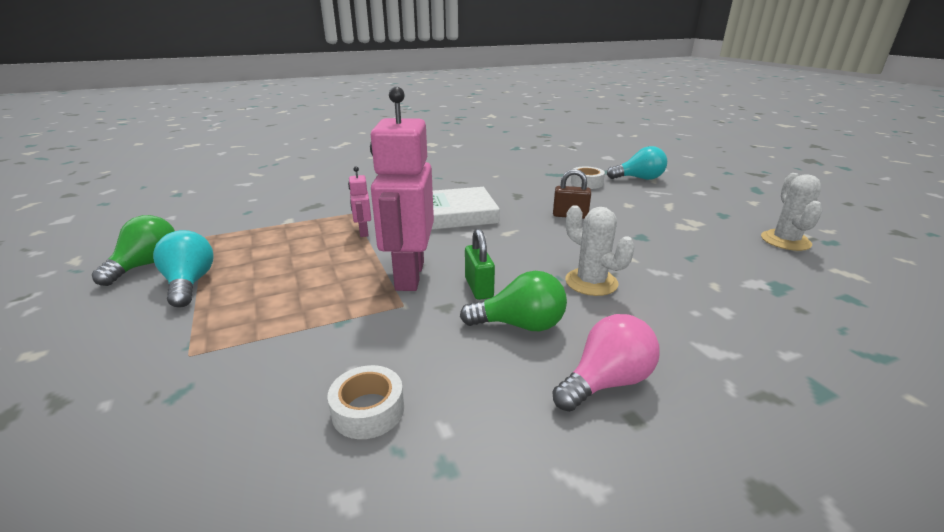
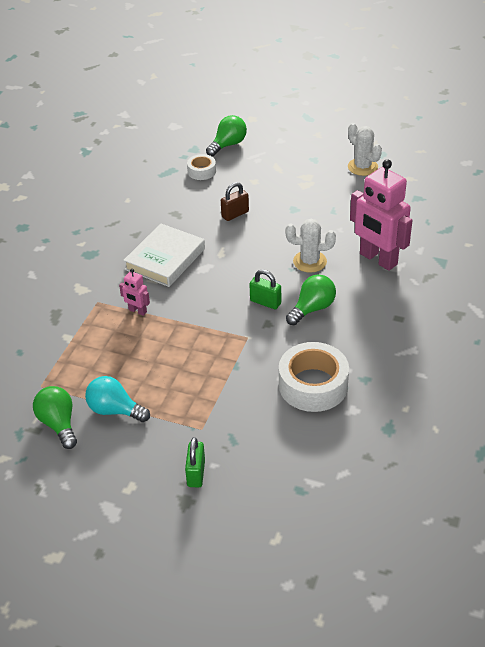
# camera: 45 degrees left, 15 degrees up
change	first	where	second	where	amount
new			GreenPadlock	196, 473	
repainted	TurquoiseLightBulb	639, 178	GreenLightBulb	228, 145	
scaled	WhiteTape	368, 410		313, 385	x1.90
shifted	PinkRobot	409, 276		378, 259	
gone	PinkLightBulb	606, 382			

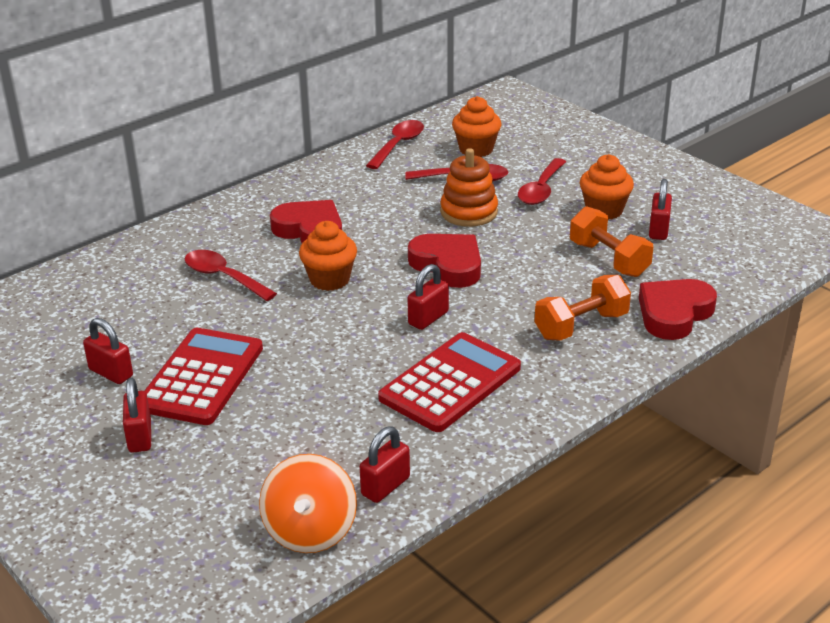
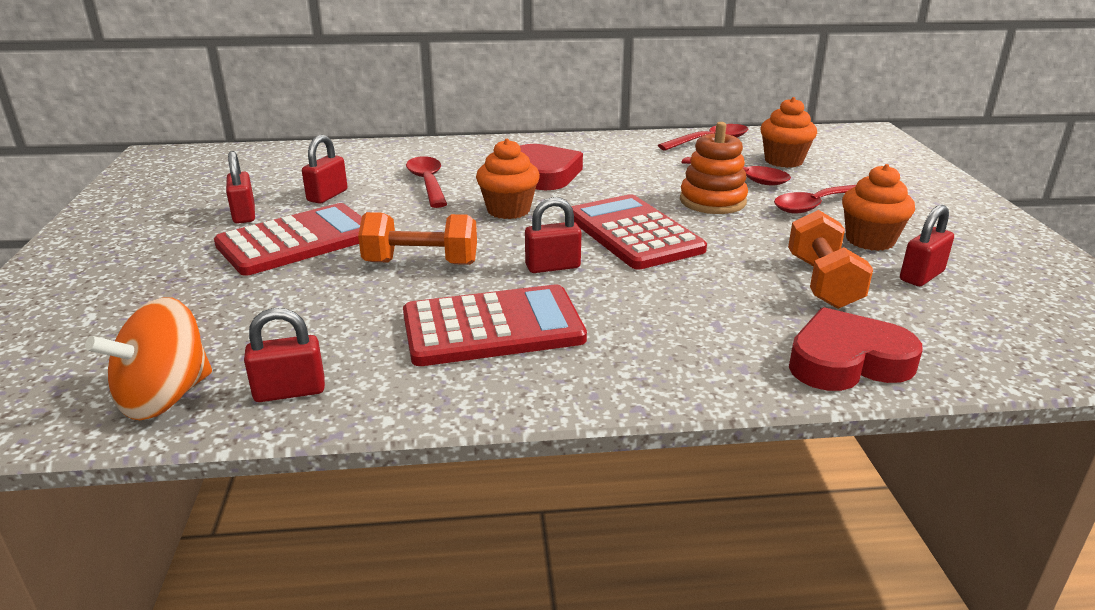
# camera: 35 degrees right, 5 degrees down
change	first	where	second	where	amount
shifted	RedPadlock	140, 437		327, 195	
shifted	OrangeDumbbell	581, 326		421, 263	
swapped	RedHeart	448, 265	RedCalculator	634, 233	

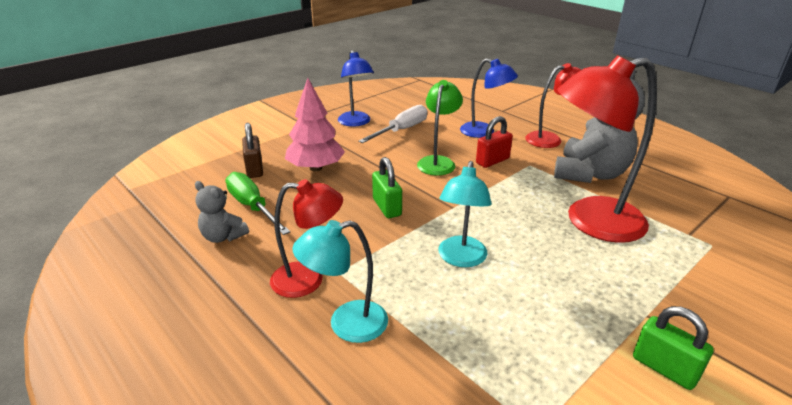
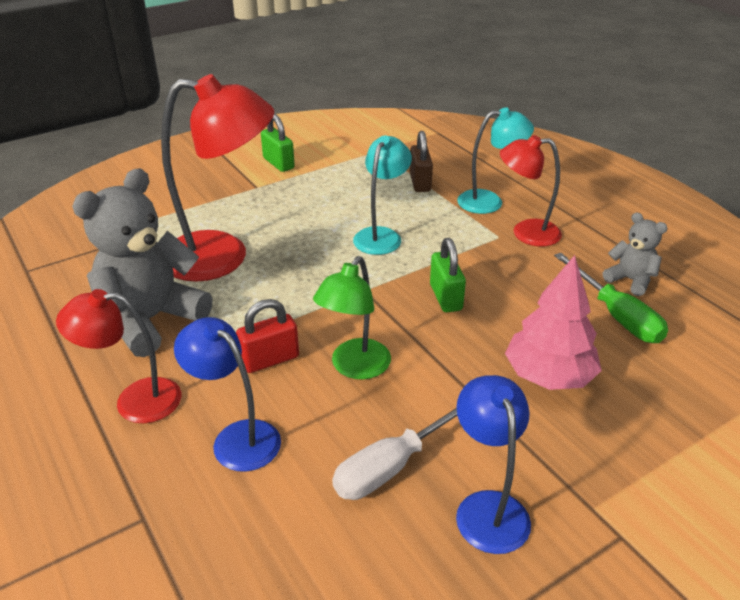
# camera: 170 degrees left, 5 degrees up
change	first	where	second	where	amount
shifted	BrownPadlock	254, 169		420, 182	

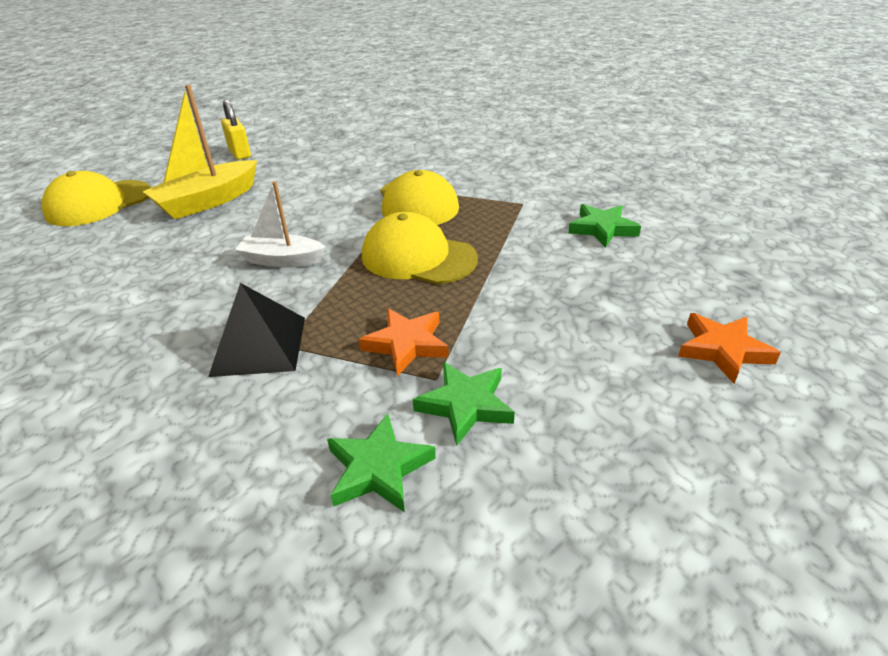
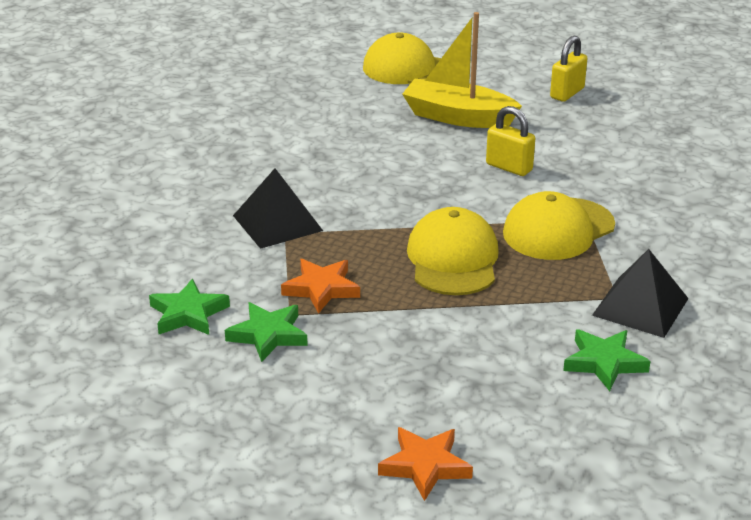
# camera: 65 degrees right, 5 degrees down
change	first	where	second	where	amount
new			YellowPadlock	509, 167	
new			BlackPyramid	640, 306	
gone	WhiteBoat	282, 260			

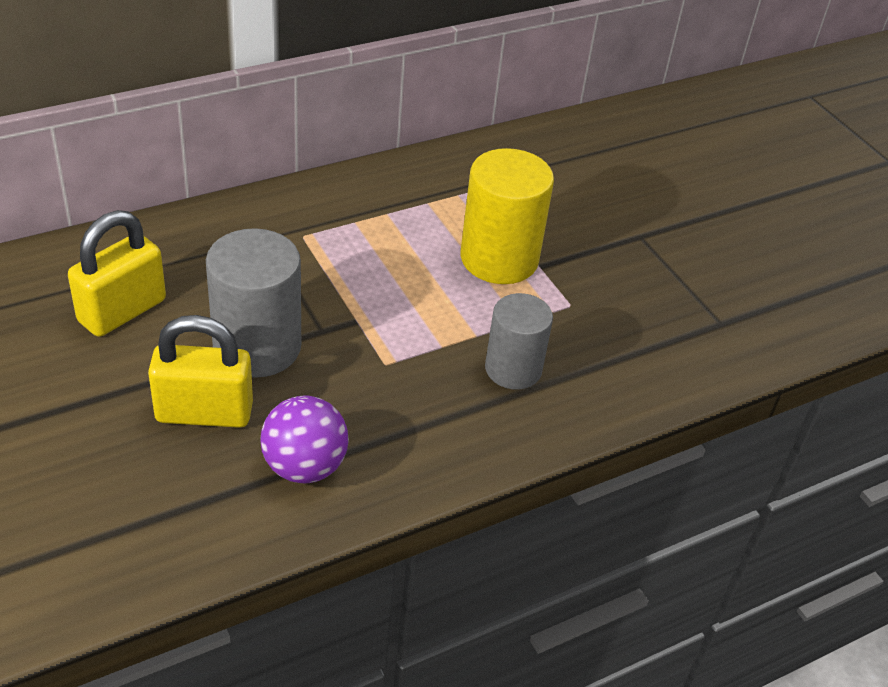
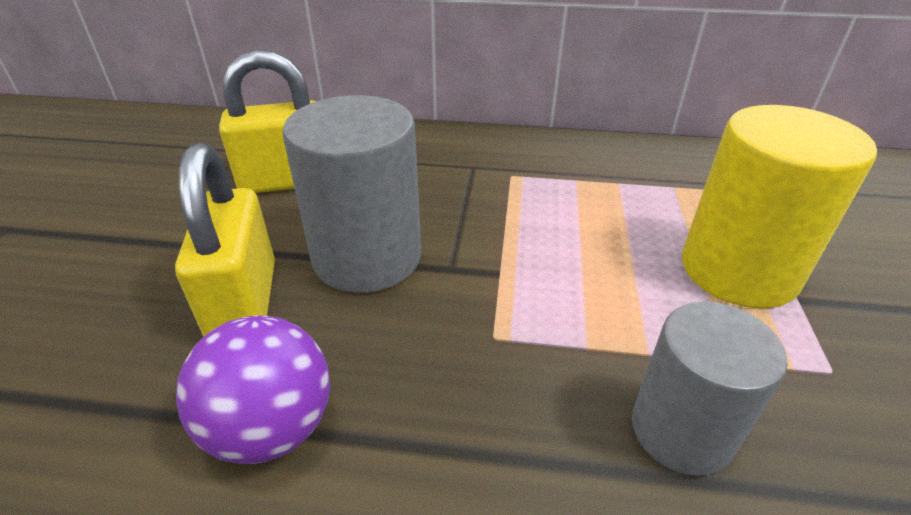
# camera: 40 degrees right, 5 degrees down
change	first	where	second	where	amount
rotated	YellowPadlock	204, 412		244, 301	45 degrees clockwise

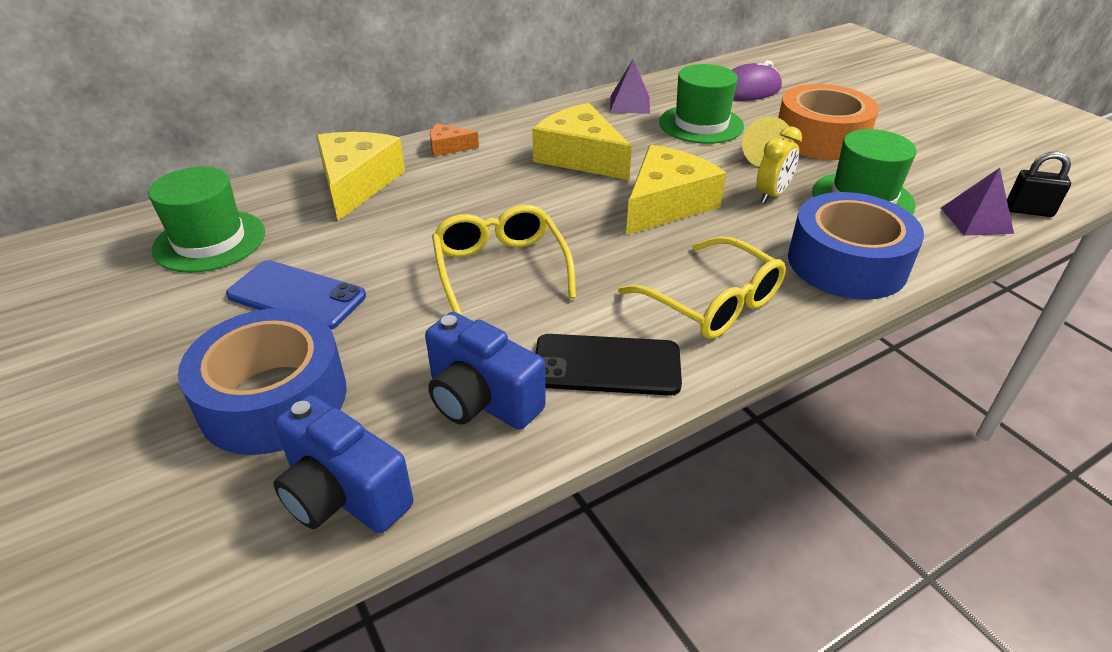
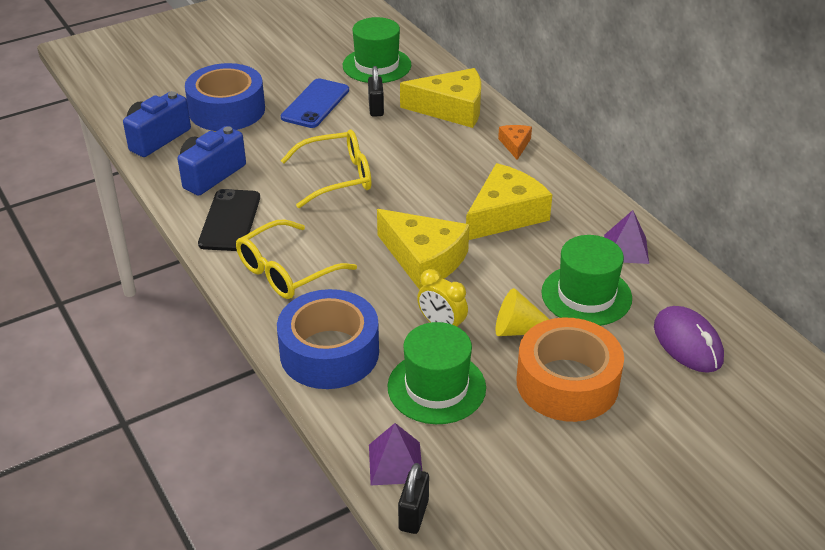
# camera: 90 degrees right, 0 degrees up
change	first	where	second	where	amount
new			BlackPadlock	376, 108	

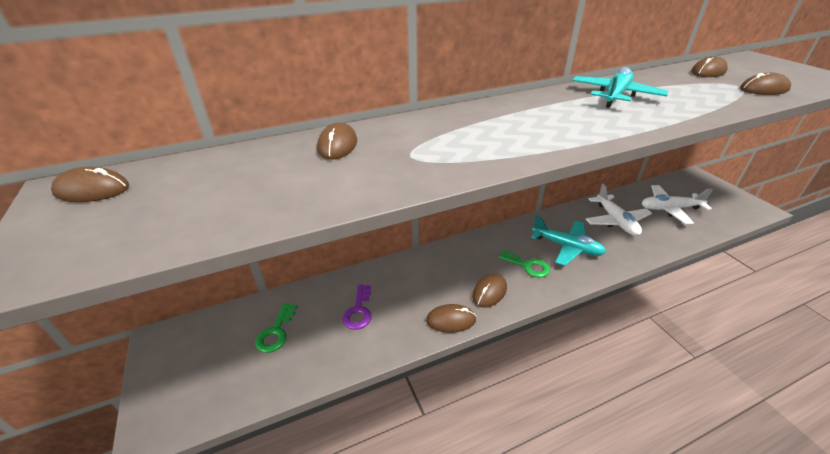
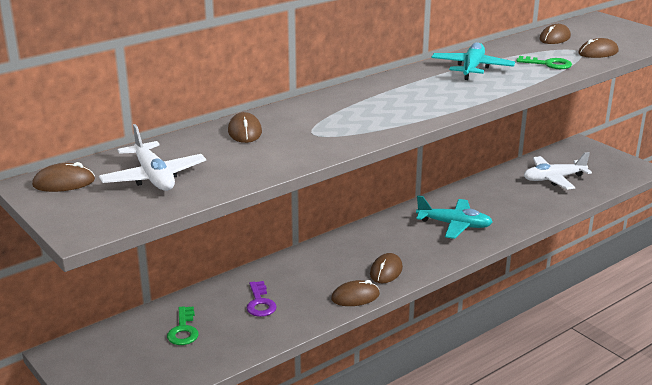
# camera: 15 degrees left, 10 degrees down
change	first	where	second	where	amount
shifted	WhitePlane	615, 221		153, 177	
shifted	GreenKey	528, 266		548, 64	

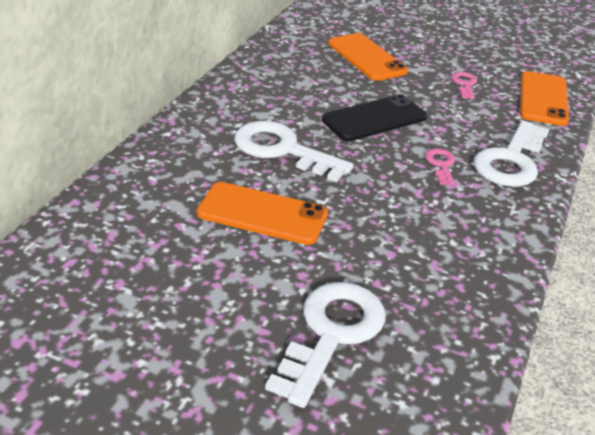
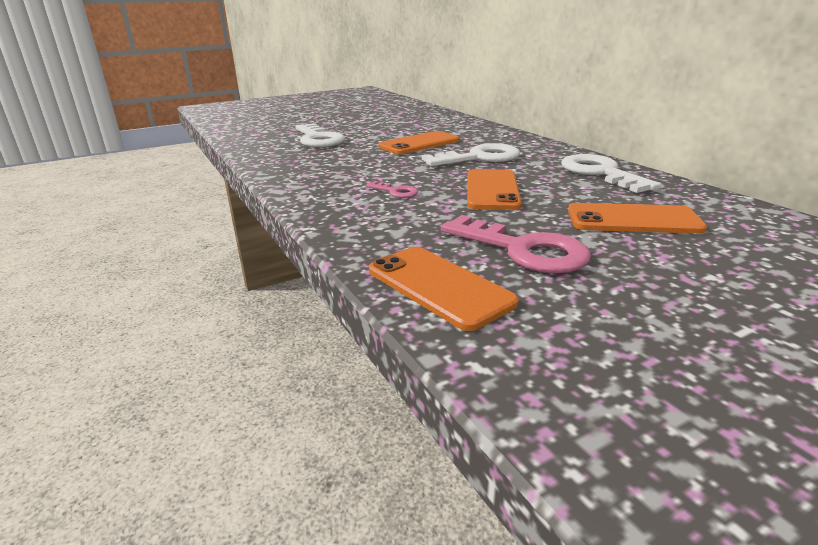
# camera: 130 degrees right, 10 degrees down
change	first	where	second	where	amount
scaled	PinkKey	464, 84		523, 250	x2.07
repainted	BlackPhone	374, 119	OrangePhone	492, 190	
shifted	WhiteKey	511, 161		600, 173	

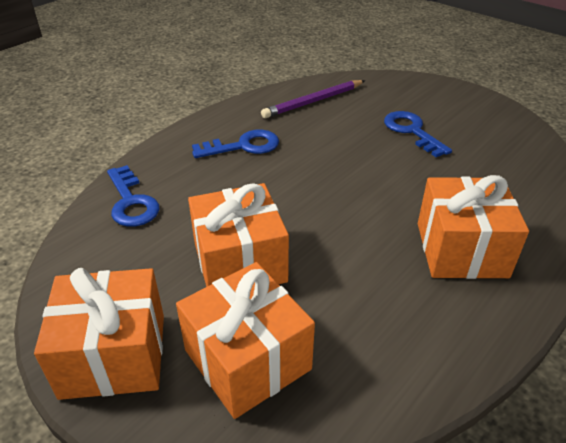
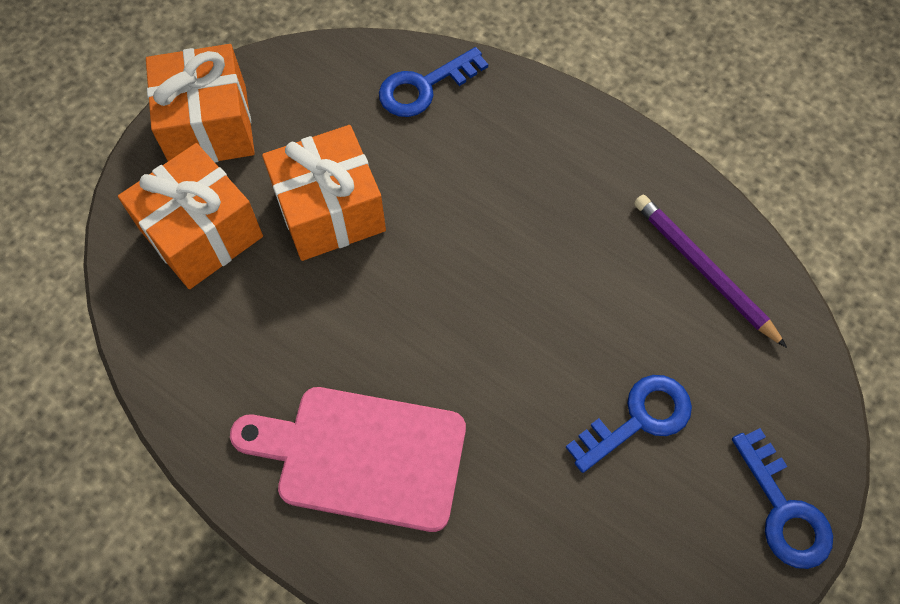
# camera: 85 degrees right, 25 degrees up
change	first	where	second	where	amount
swapped	OrangeGift	461, 250	PinkCuttingBoard	362, 456	
shifted	BlueKey	243, 146		784, 510	

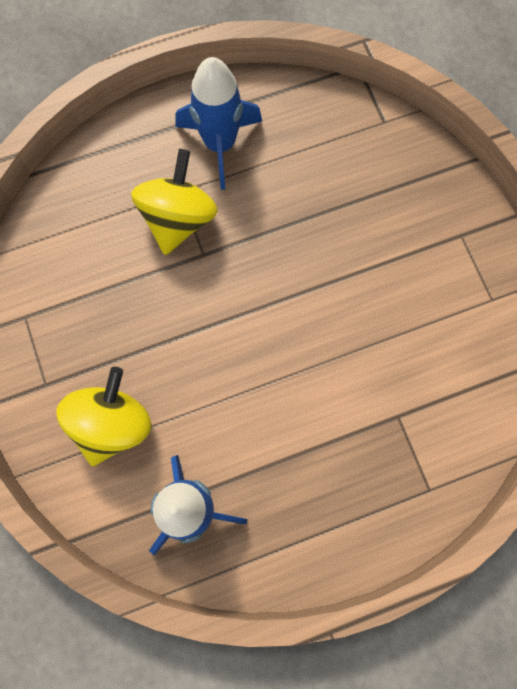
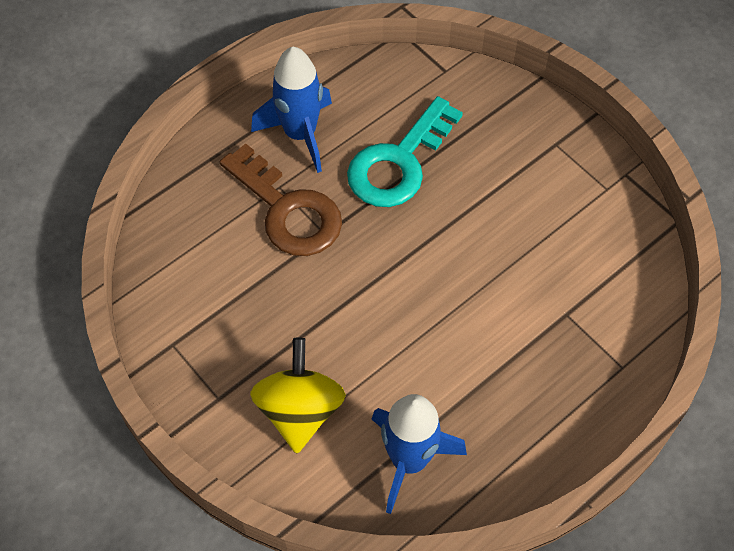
# camera: 20 degrees left, 15 degrees down
change	first	where	second	where	amount
swapped	YellowSpinningTop	178, 218	BrownKey	287, 210	
new			TurquoiseKey	399, 162	

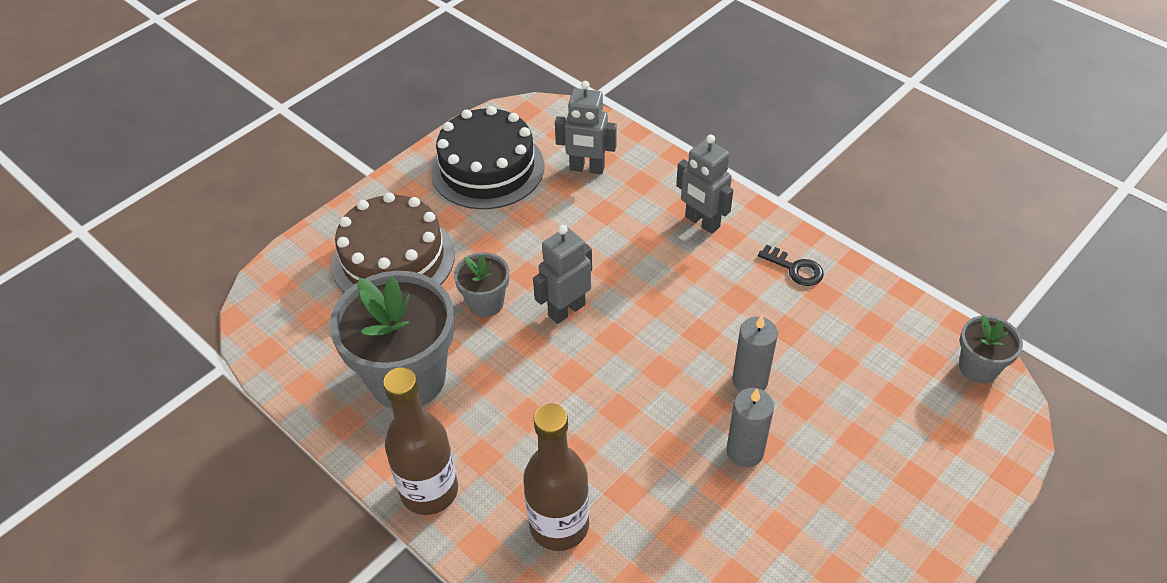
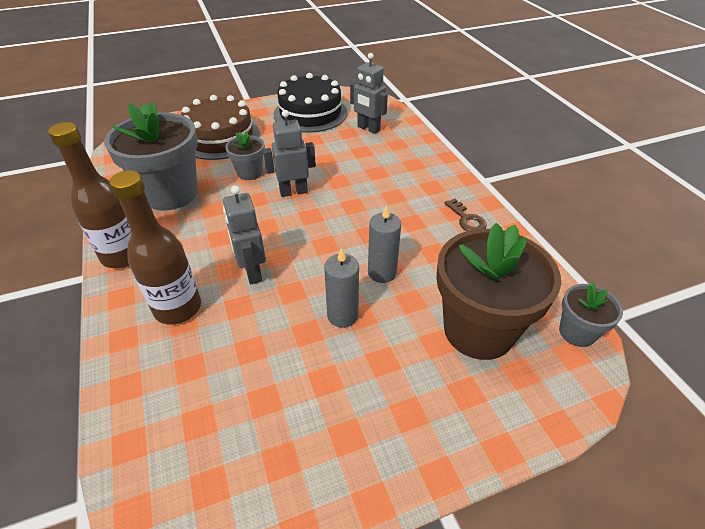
# camera: 25 degrees right, 5 degrees down
change	first	where	second	where	amount
shifted	GreyRobot	702, 222		252, 272	
new			BrownFlowerPot	478, 330	
repainted	BlackKey	795, 269	BrownKey	467, 219	

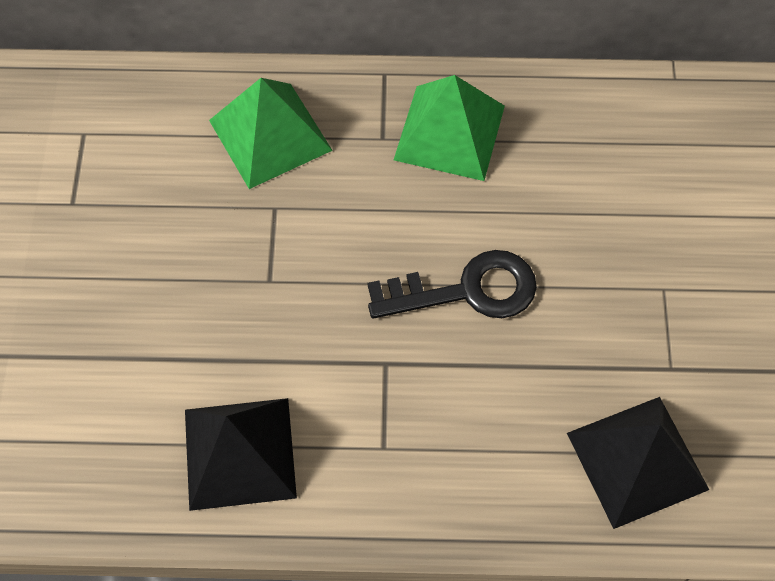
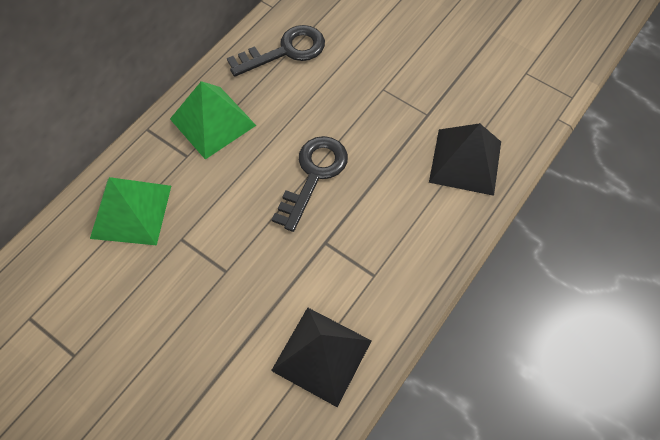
# camera: 55 degrees left, 0 degrees up
change	first	where	second	where	amount
new			BlackKey	285, 51	

